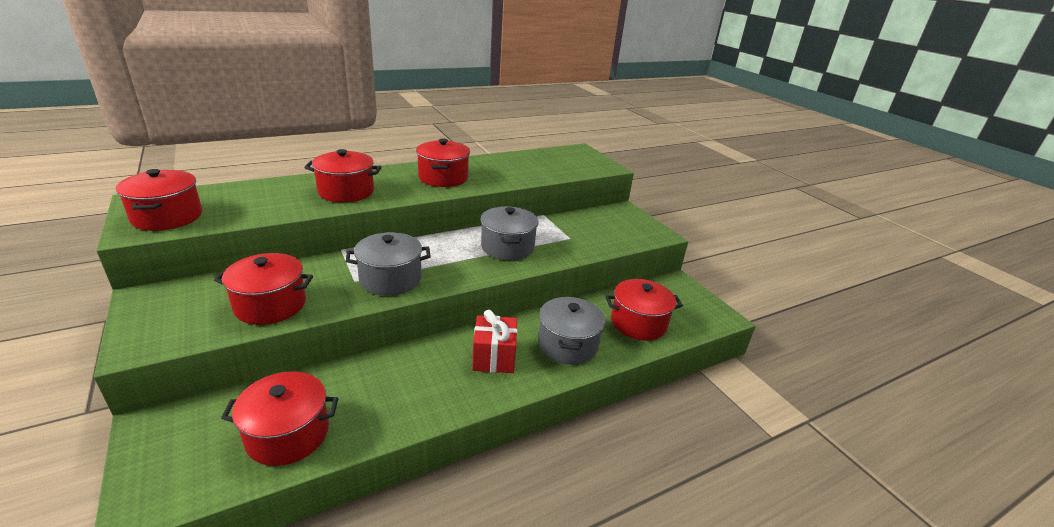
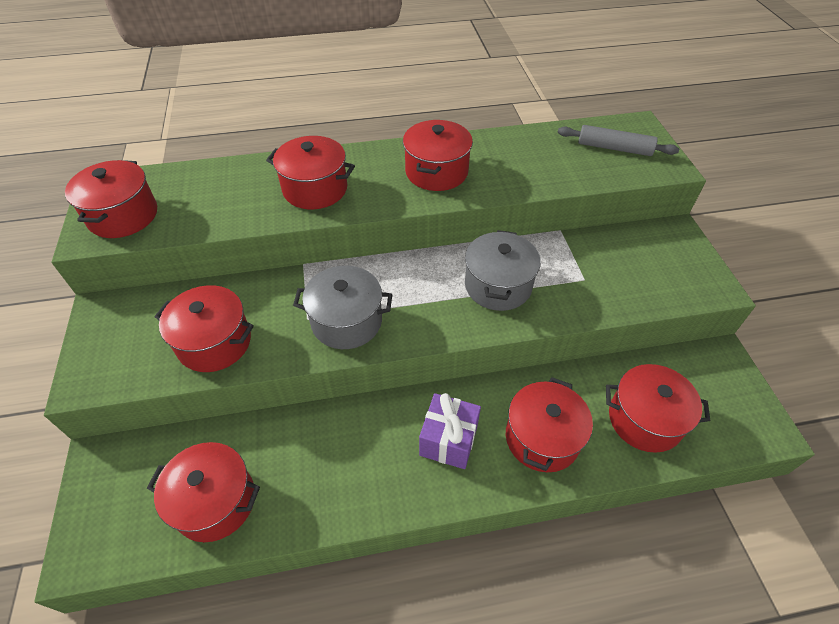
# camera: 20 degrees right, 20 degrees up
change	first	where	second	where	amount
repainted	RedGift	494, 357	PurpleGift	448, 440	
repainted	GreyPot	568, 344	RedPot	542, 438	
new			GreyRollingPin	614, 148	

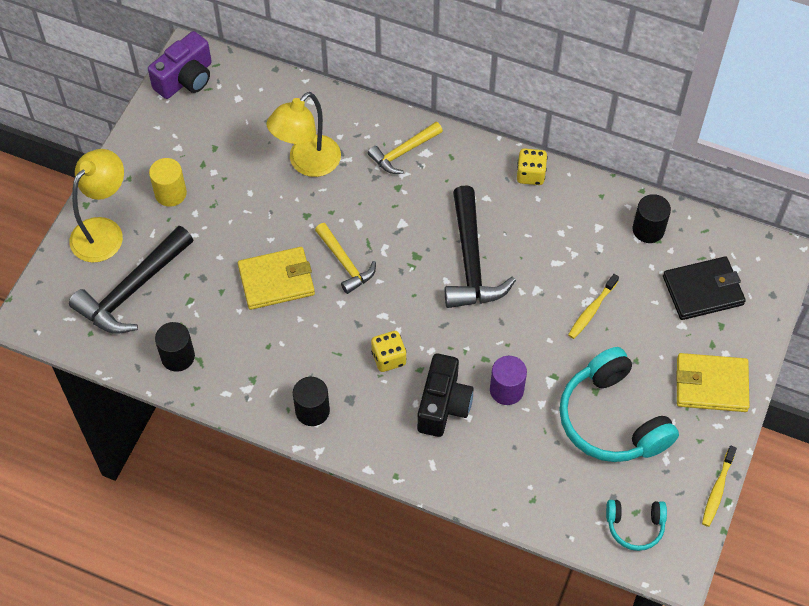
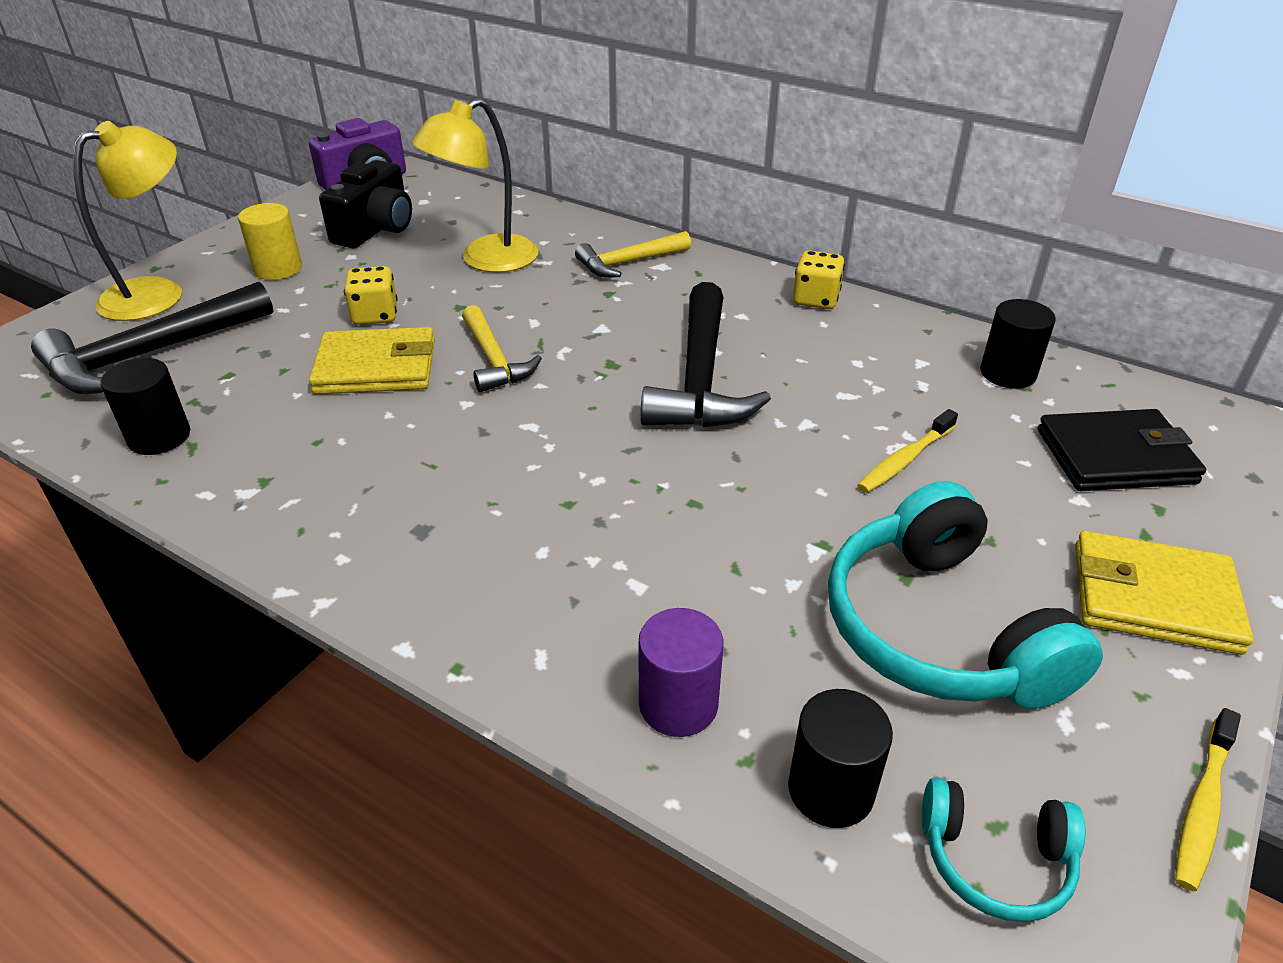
# camera: 10 degrees right, 20 degrees down
change	first	where	second	where	amount
shifted	BlackCamera	443, 405		376, 229	
shifted	YellowDice	388, 358		375, 315	
shifted	PurpleCylinder	506, 390		678, 704	
shifted	BlackCylinder	312, 411		831, 790	

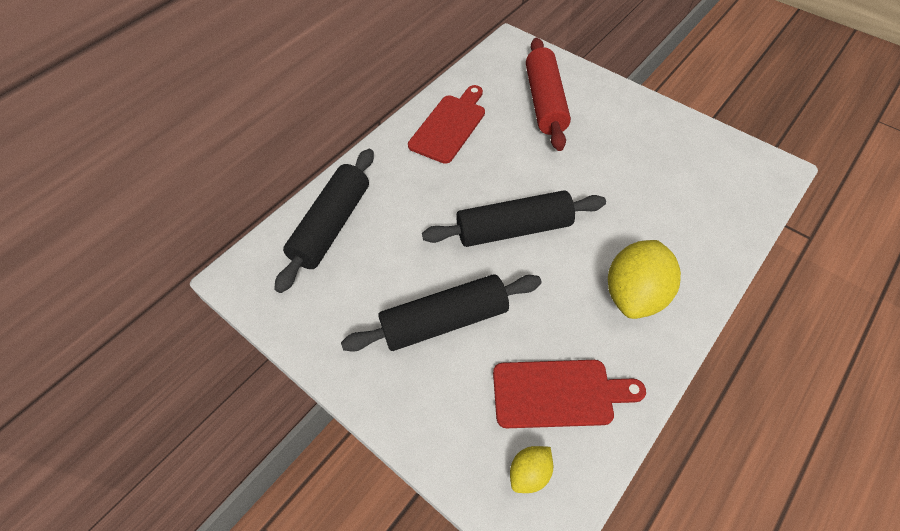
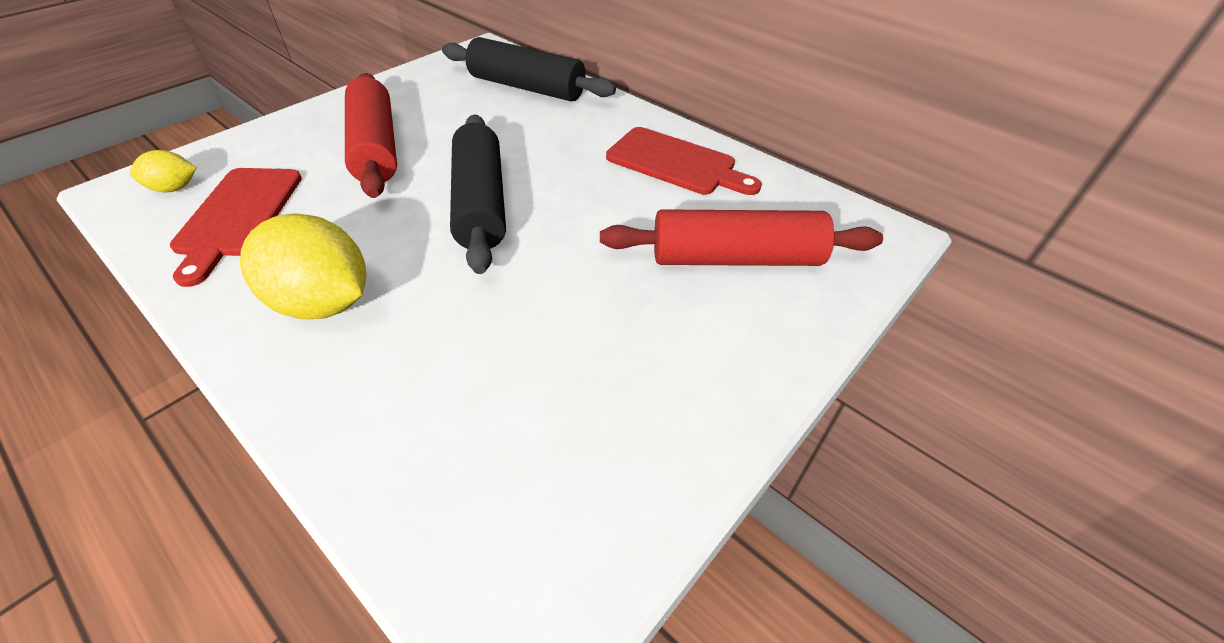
# camera: 90 degrees right, 10 degrees down
change	first	where	second	where	amount
rotated	YellowLemon	529, 473		174, 188	60 degrees counterclockwise
repainted	BlackRollingPin	444, 321	RedRollingPin	375, 148	

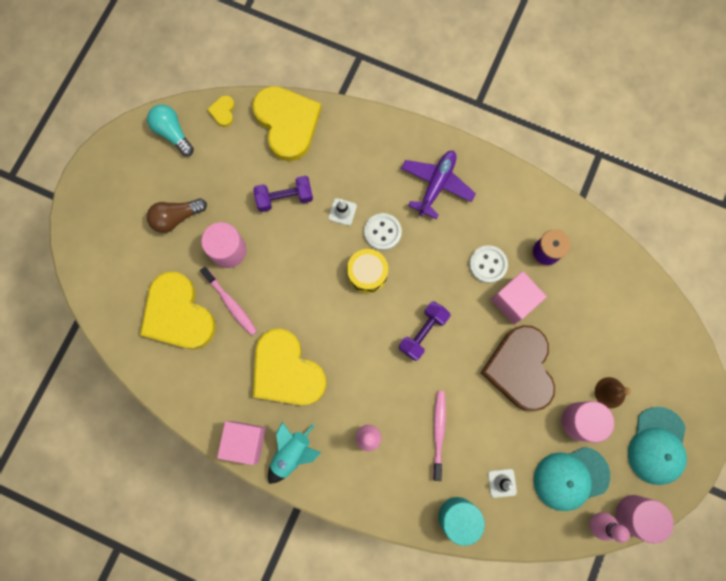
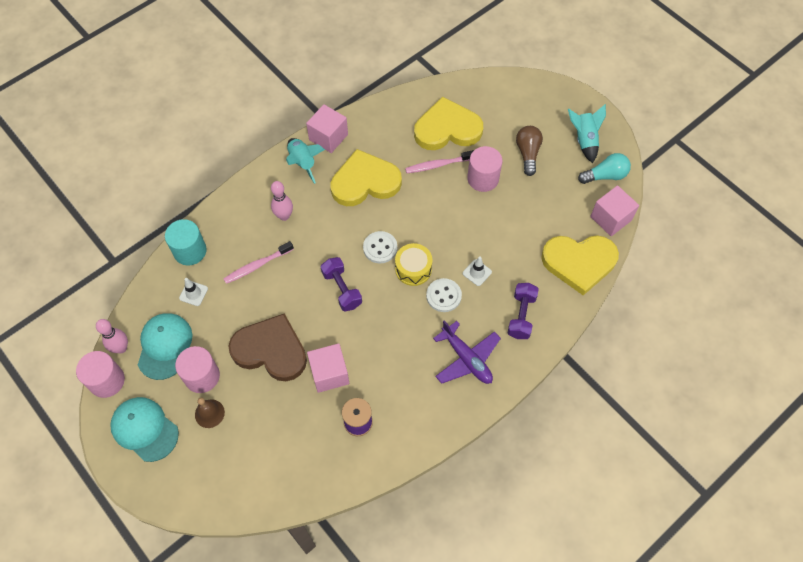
# camera: 115 degrees right, 15 degrees down
change	first	where	second	where	amount
rotated	PinkToothbrush	438, 433		257, 265	120 degrees clockwise
shifted	WhiteButton	488, 264		380, 248	
shifted	PurpleDumbbell	285, 198		521, 316	
new			TurquoiseRocket	584, 140	
swapped	YellowHeart	223, 112	PinkCube	610, 218	

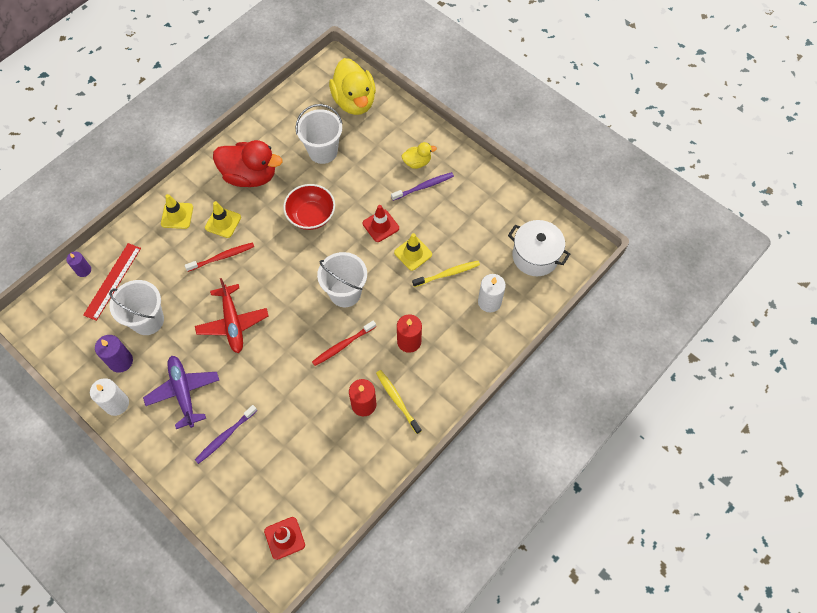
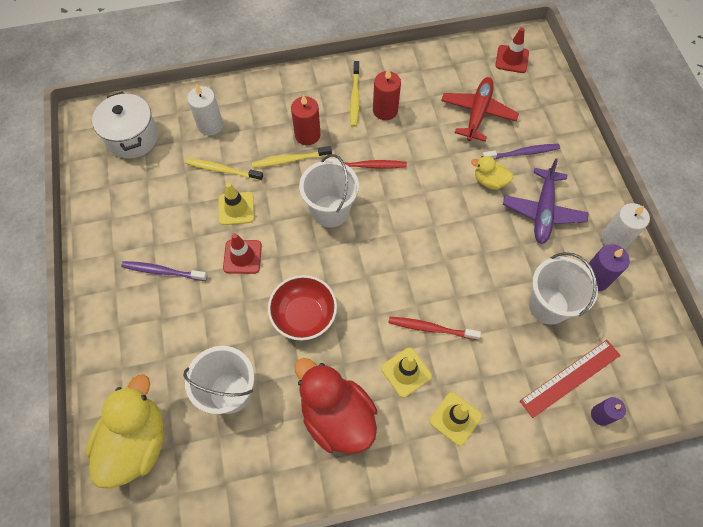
# camera: 145 degrees left, 0 degrees up
change	first	where	second	where	amount
new			YellowToothbrush	289, 160	
shifted	RedPlane	233, 323		477, 113	
shifted	YellowDuck	417, 162		489, 181	

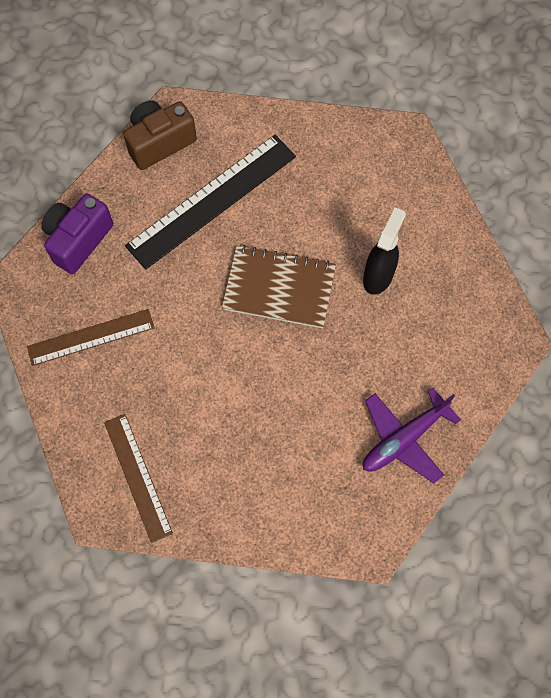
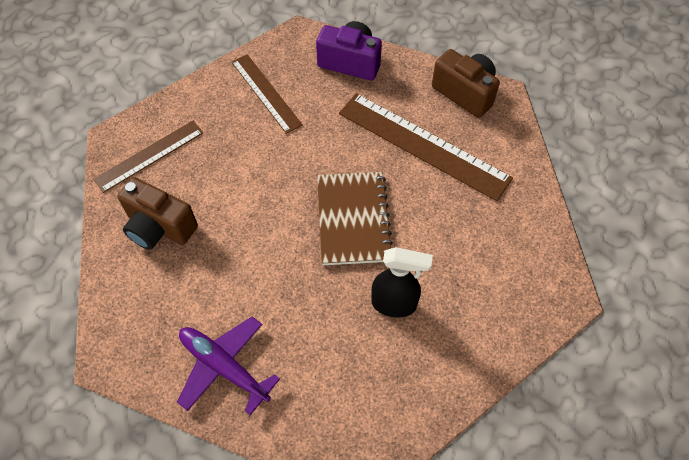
# camera: 75 degrees right, 10 degrees down
change	first	where	second	where	amount
new			BrownCamera	159, 227	
repainted	BlackRuler	212, 201	BrownRuler	423, 145	

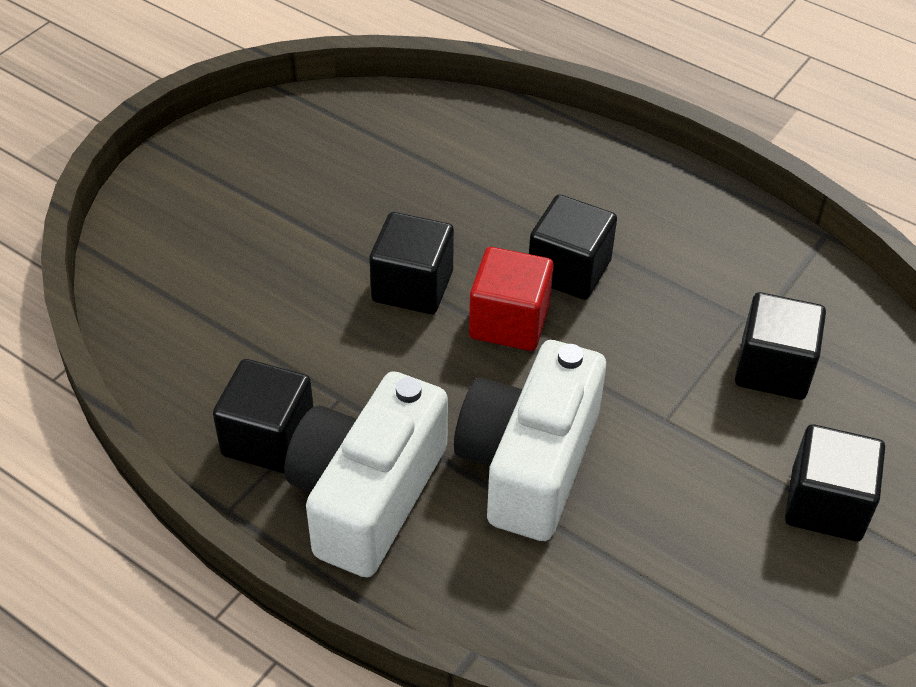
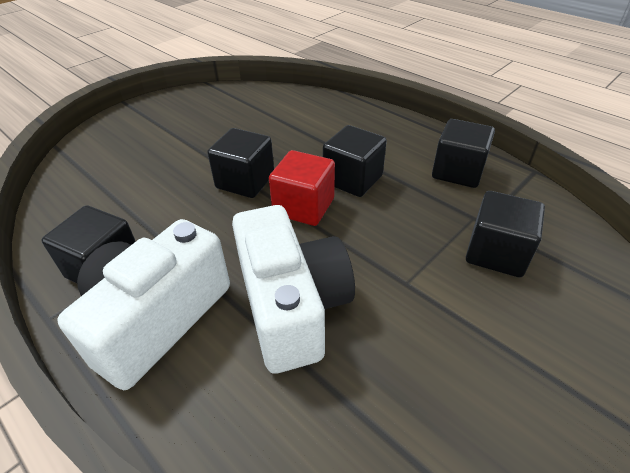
# camera: 10 degrees right, 5 degrees down
change	first	where	second	where	amount
rotated	WhiteCamera	529, 463		291, 306	135 degrees clockwise
shifted	BlackCube	826, 504		457, 172	

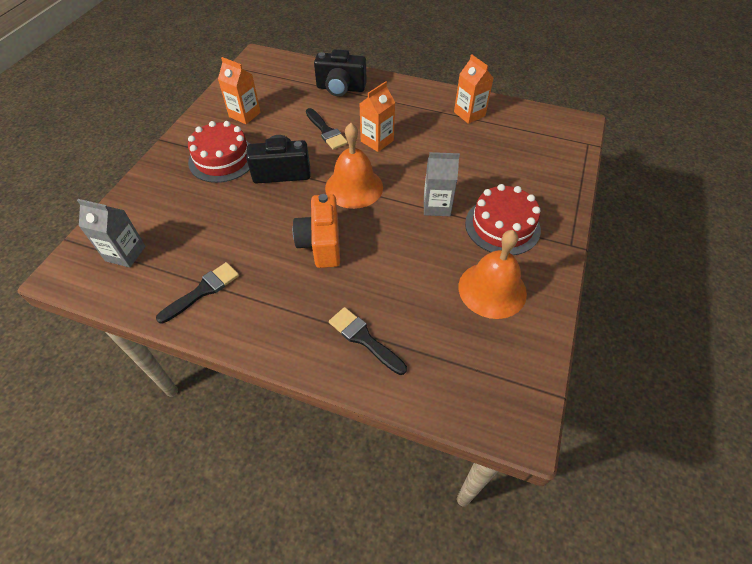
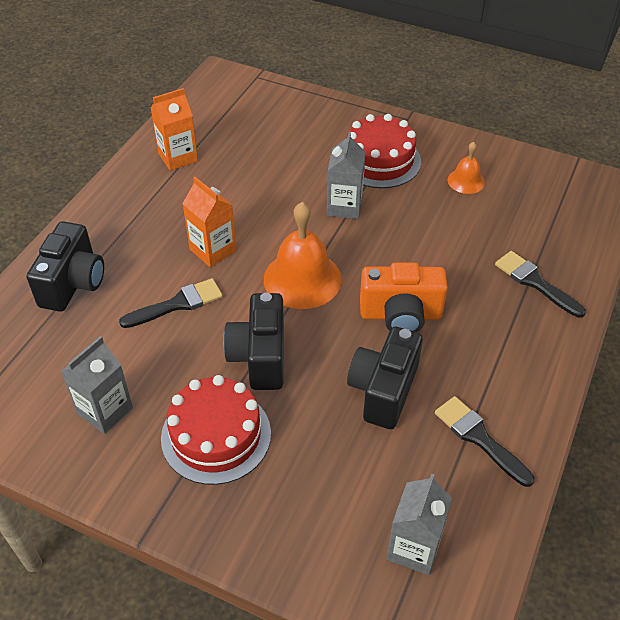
# camera: 85 degrees left, 5 degrees down
change	first	where	second	where	amount
repainted	OrangeCarton	244, 115	GreyCarton	105, 410	
new			BlackCamera	383, 390	
scaled	OrangeBell	492, 289		466, 181	x0.53
rotated	BlackBrush	364, 339		535, 282	90 degrees clockwise

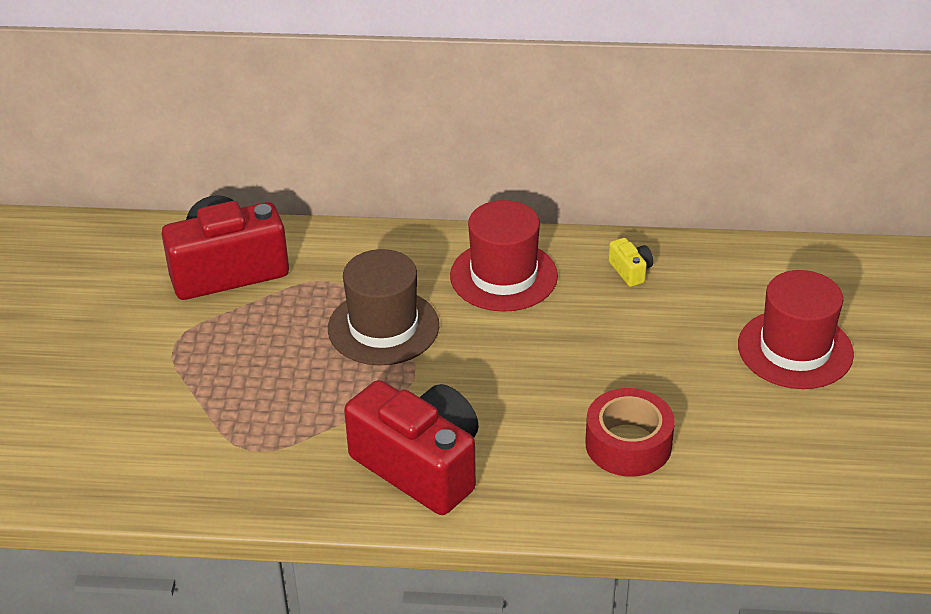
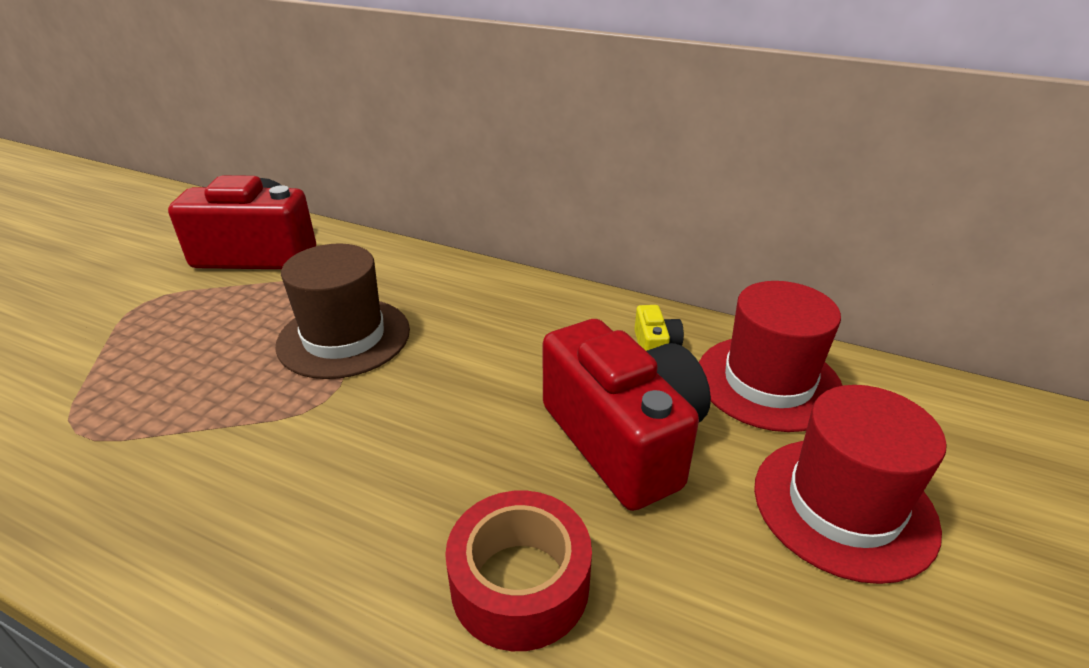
# camera: 20 degrees right, 5 degrees down
change	first	where	second	where	amount
shifted	RedCamera	420, 466		623, 439	
shifted	RedHat	503, 276		768, 382	

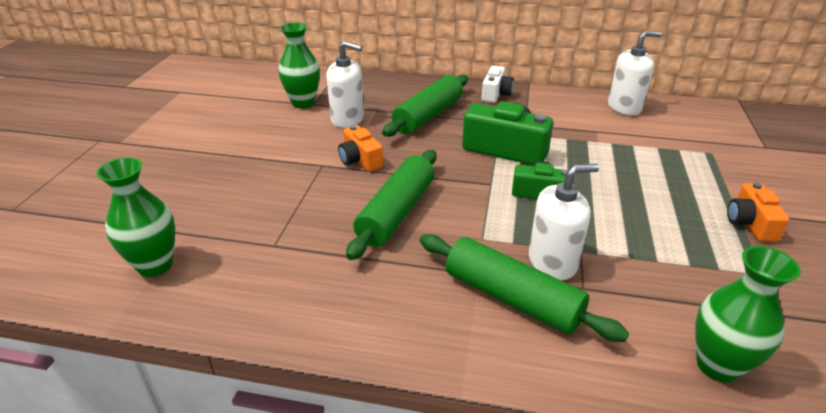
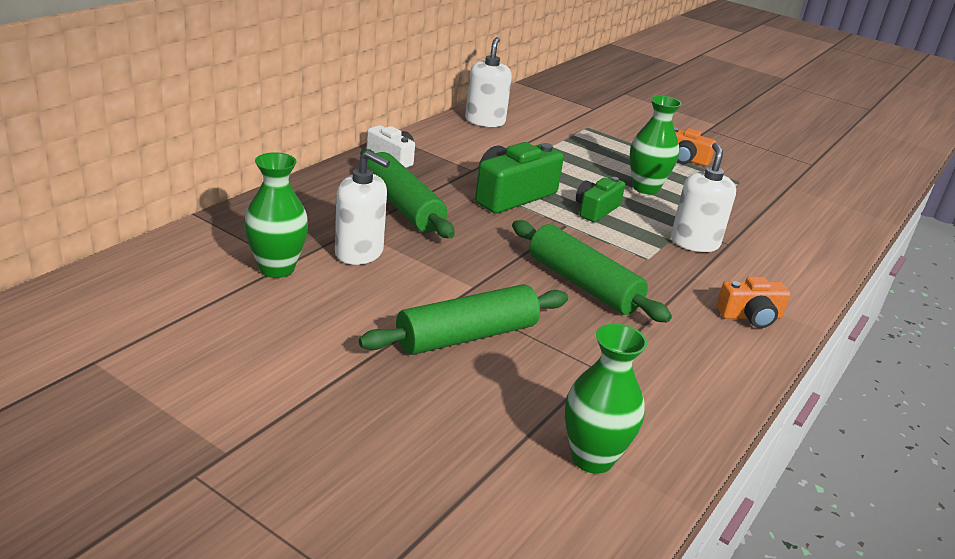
# camera: 70 degrees left, 5 degrees down
change	first	where	second	where	amount
rotated	WhiteSoapDispenser	347, 119		359, 253	75 degrees clockwise
shifted	GreenRollingPin	512, 298		467, 336	
shifted	GreenVase	717, 365		645, 188	
shifted	OrangeCamera	360, 160		750, 316	

